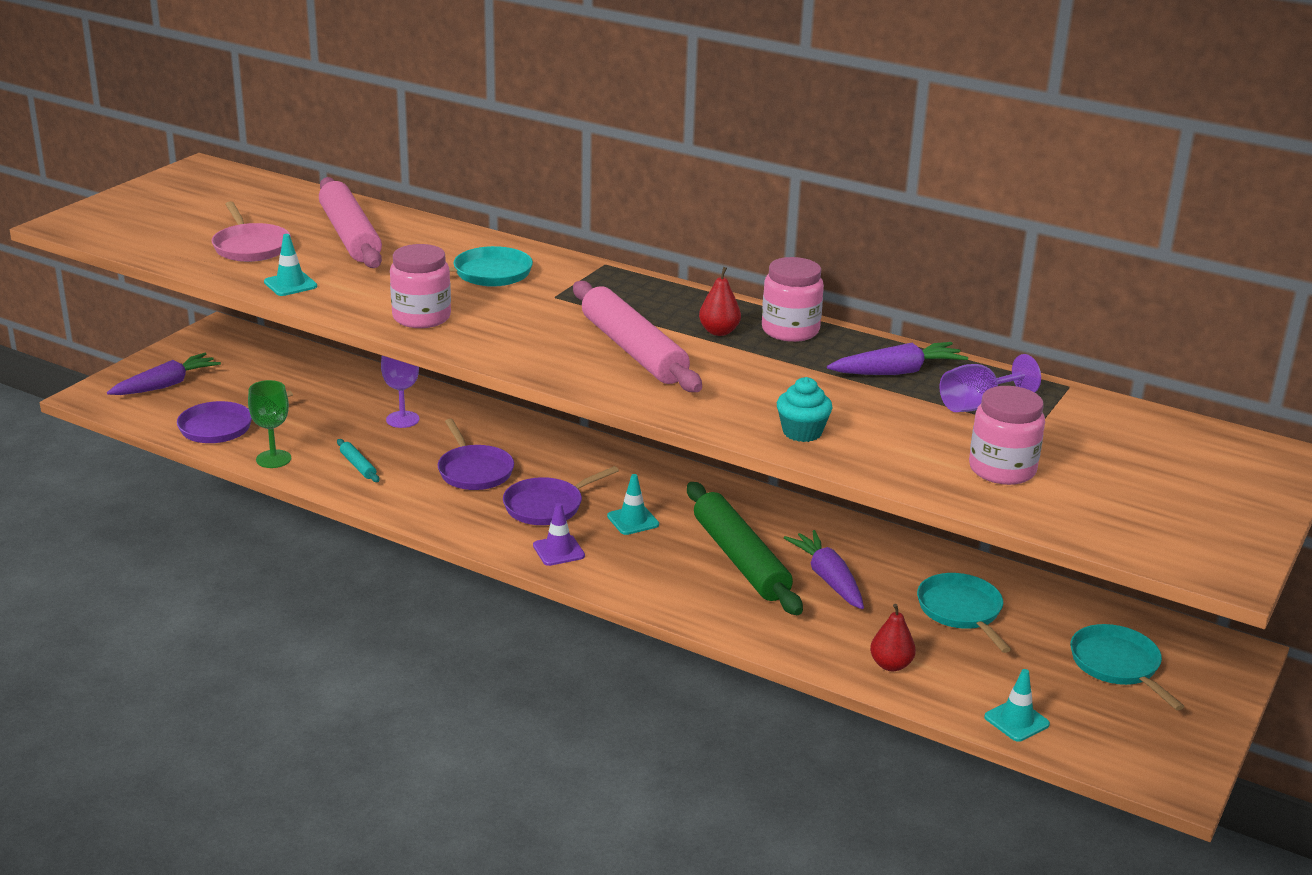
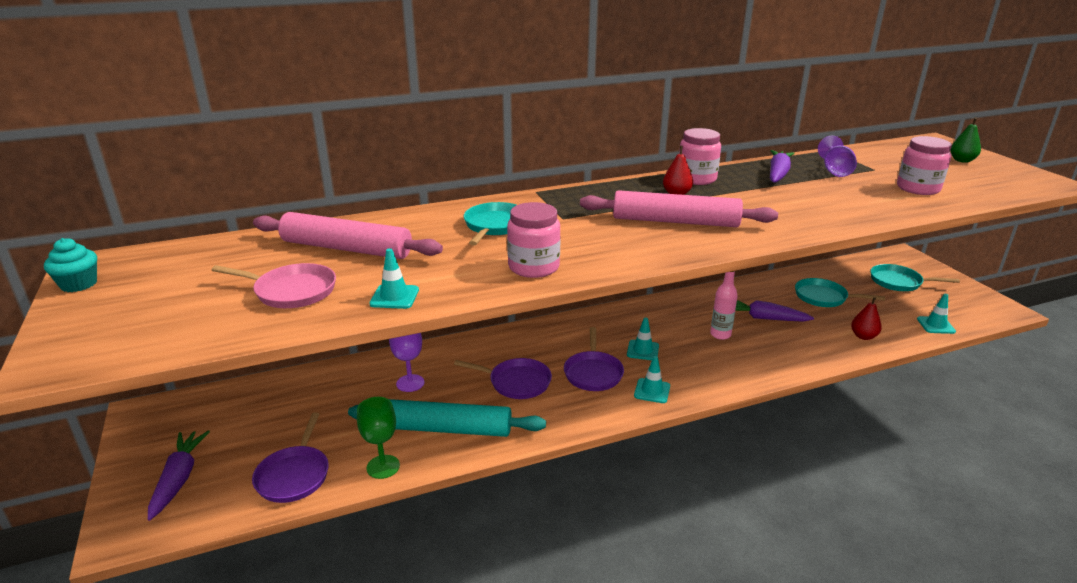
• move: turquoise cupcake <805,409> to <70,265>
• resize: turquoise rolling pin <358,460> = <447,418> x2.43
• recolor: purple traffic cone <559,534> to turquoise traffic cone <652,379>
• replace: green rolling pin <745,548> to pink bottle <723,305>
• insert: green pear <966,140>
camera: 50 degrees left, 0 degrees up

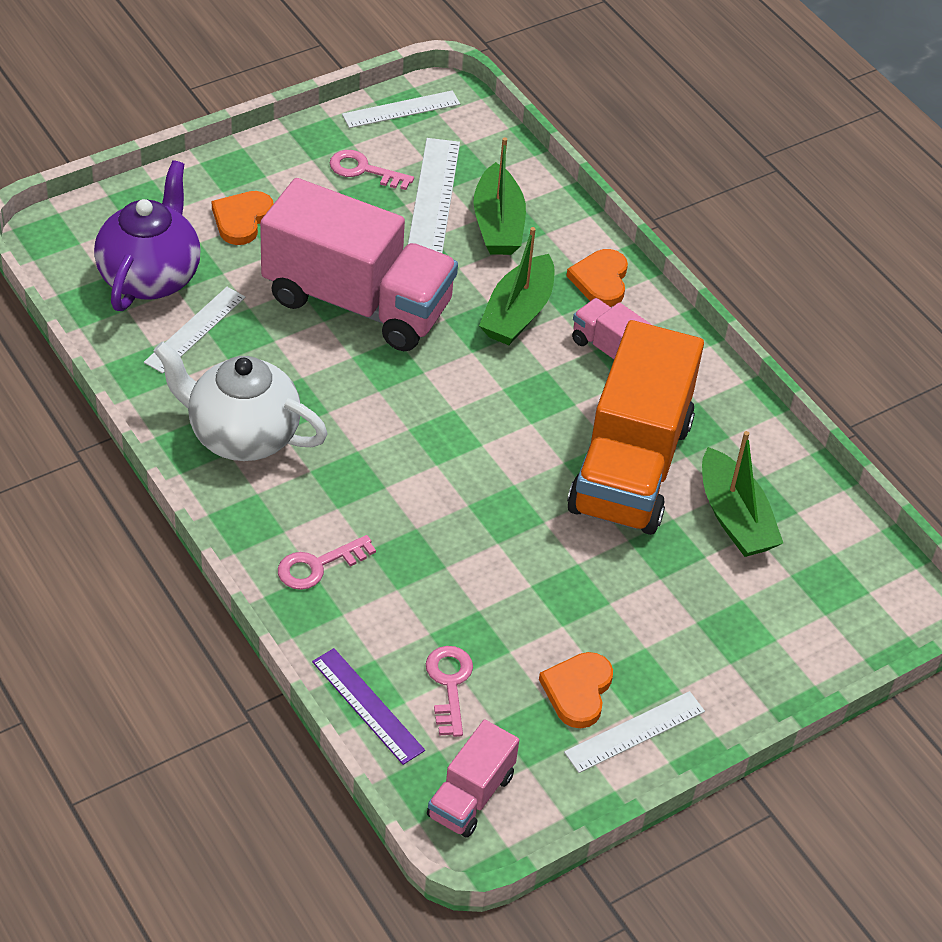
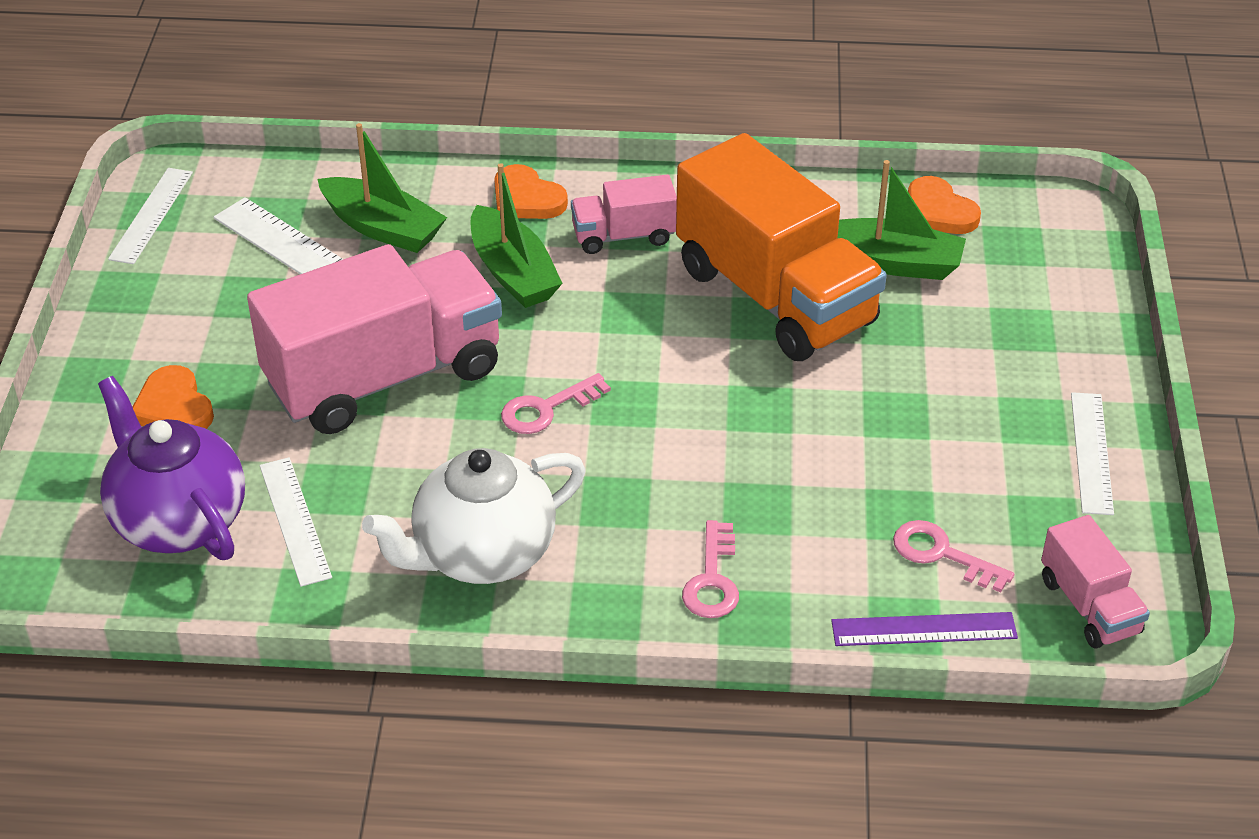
• move: pink key <372,170> to <556,403>
• move: orange heart <576,690> to <944,205>
camera: 50 degrees left, 5 degrees down

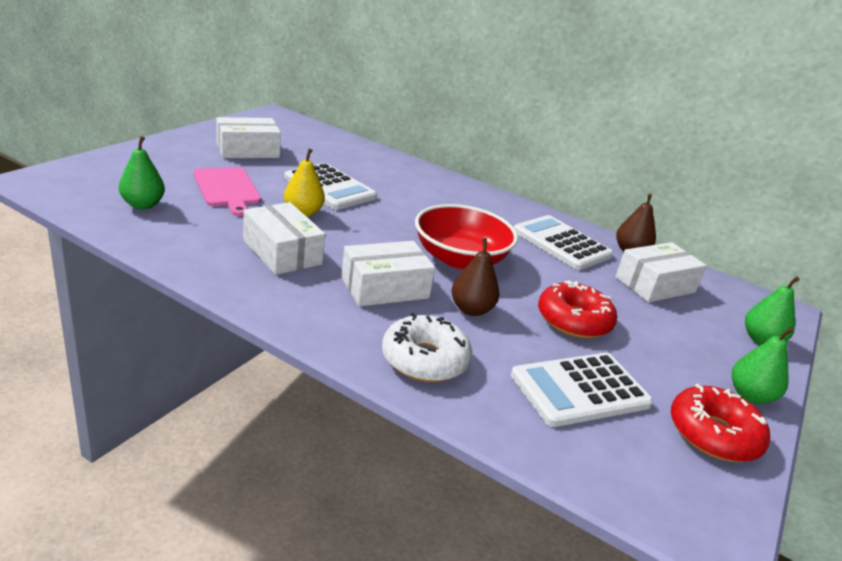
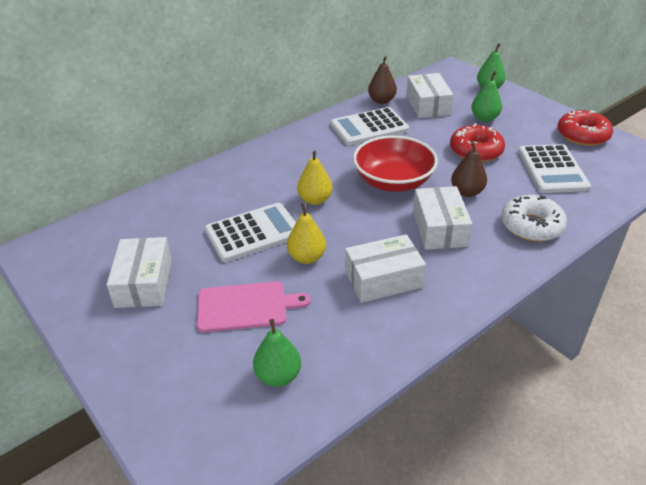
• insert: yellow pear <315,177>
• move: green pear <763,365> to <486,96>
camera: 65 degrees left, 10 degrees up

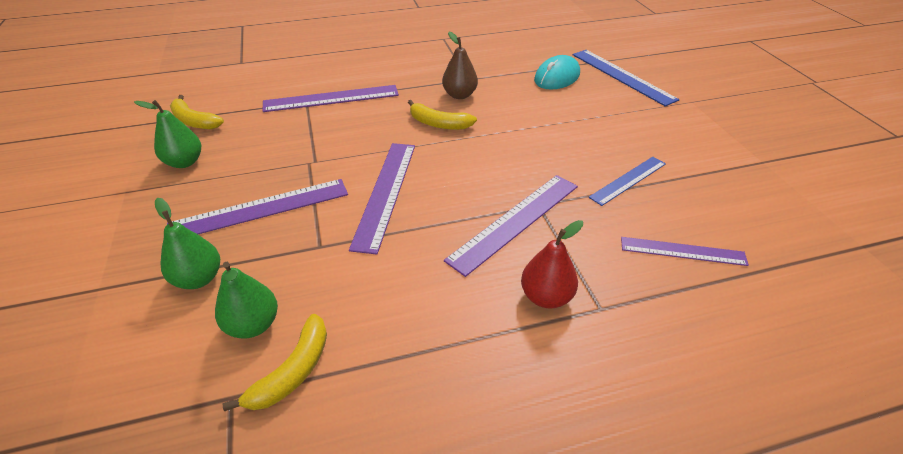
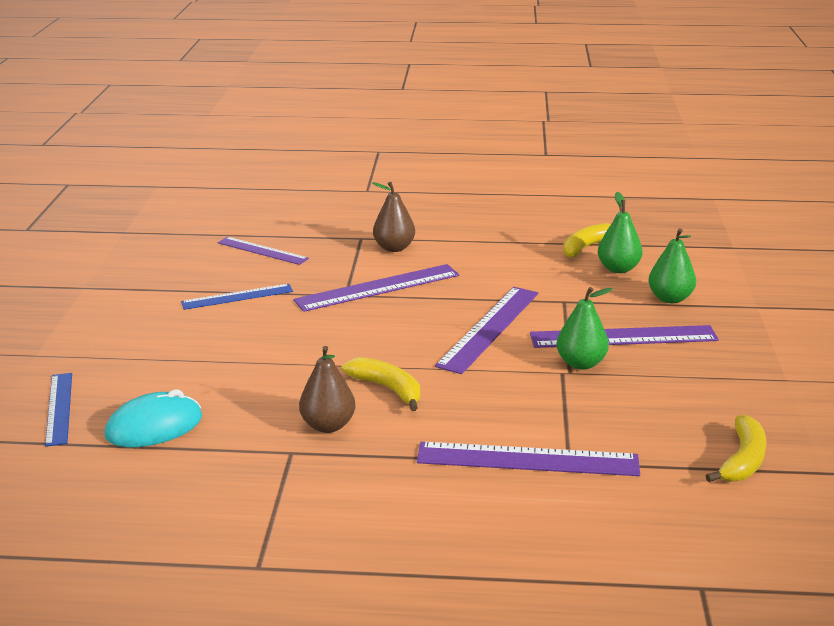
• resize: blue ruler <626,78> = <58,410> x0.64
• recolor: red pear <552,264> to brown pear <394,217>
• move: green pear <167,134> to <585,328>
• rotate: yellow banana <197,112> = <736,448> 60 degrees clockwise
camera: 160 degrees left, 15 degrees down

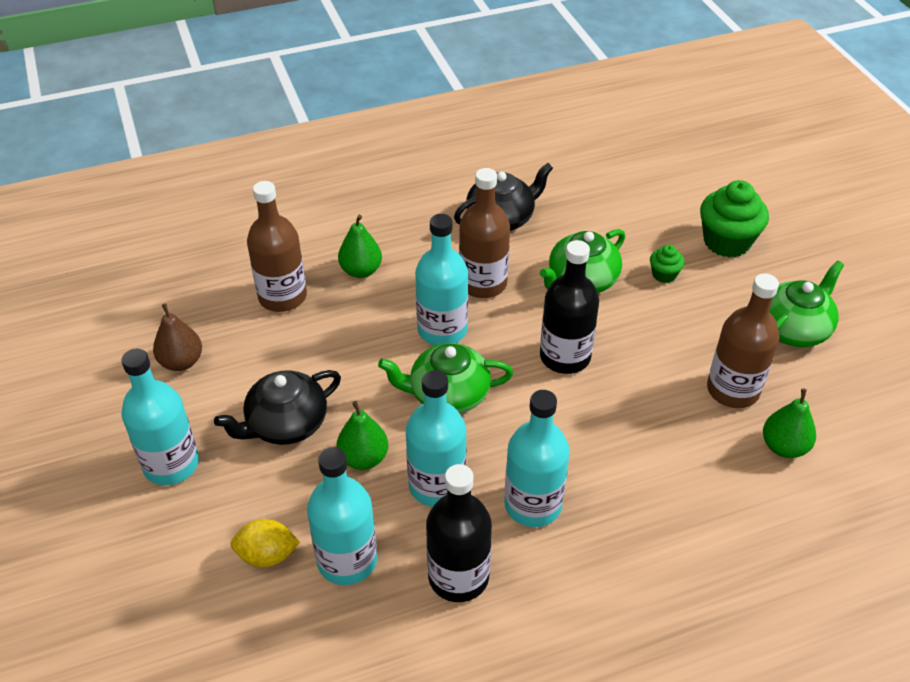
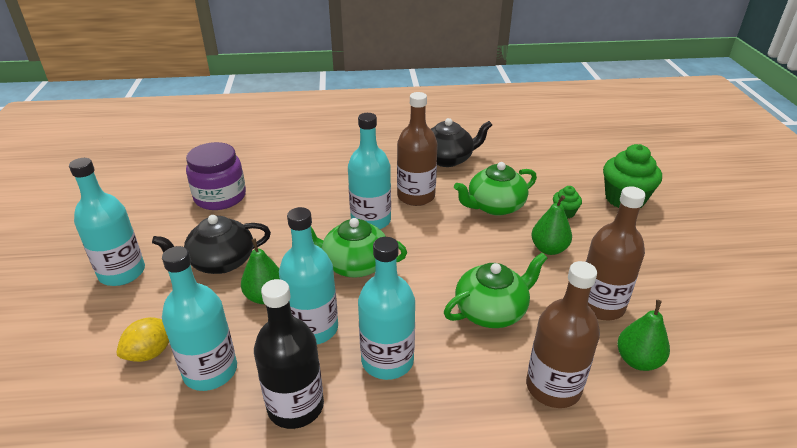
• rotate: yellow lemon <265,543> = <142,339> 60 degrees counterclockwise
• insert: purple jar <216,176>
• move: green teapot <806,303> to <495,290>
• move: brown bottle <277,246> to <563,334>
• move: green pear <360,246> to <551,225>
• delete: brown pear <177,337>
• delete: black bottle <569,307>
camera: 15 degrees right, 10 degrees down

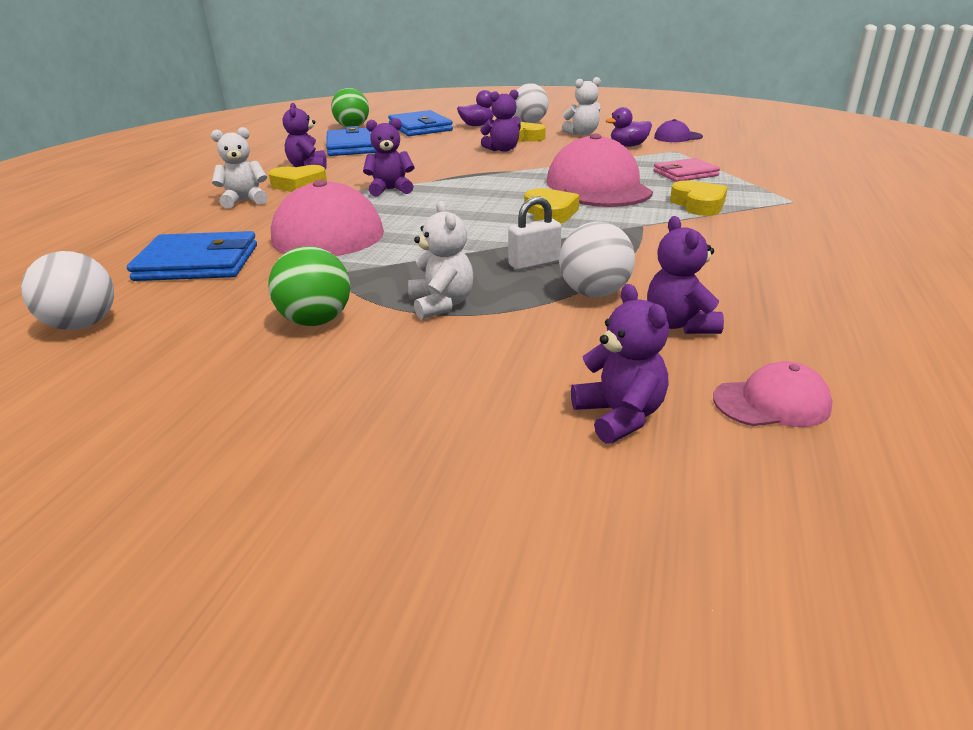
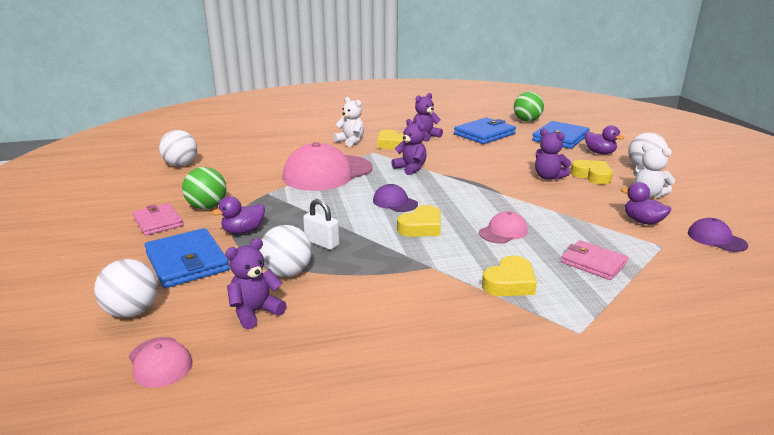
• replace: purple teddy bear <620,364> to white ball <126,288>
• insert: pink wallet <158,219>
• move: blue wallet <192,256> to <187,258>
• replace: white teddy bear <441,260> to purple duck <238,215>
• insert: purple cap <395,198>
• resize: pink cap <599,170> = <503,227> x0.46
camera: 60 degrees right, 5 degrees down

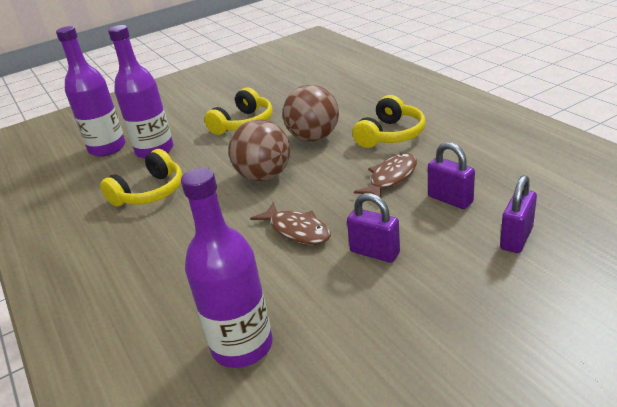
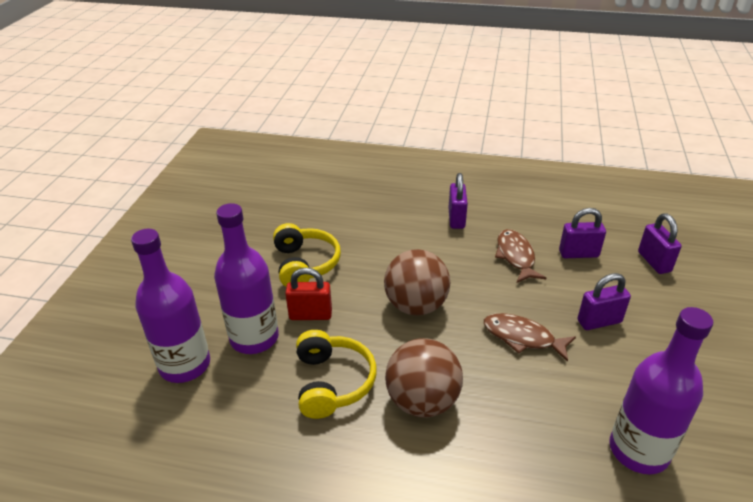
• insert: red padlock <308,294>
• move: brown ball <311,112> to <424,378>
• replace: yellow headphones <388,121> to purple padlock <458,201>
• rotate: brown fish <290,223> = <530,337> 150 degrees counterclockwise
camera: 50 degrees left, 5 degrees up

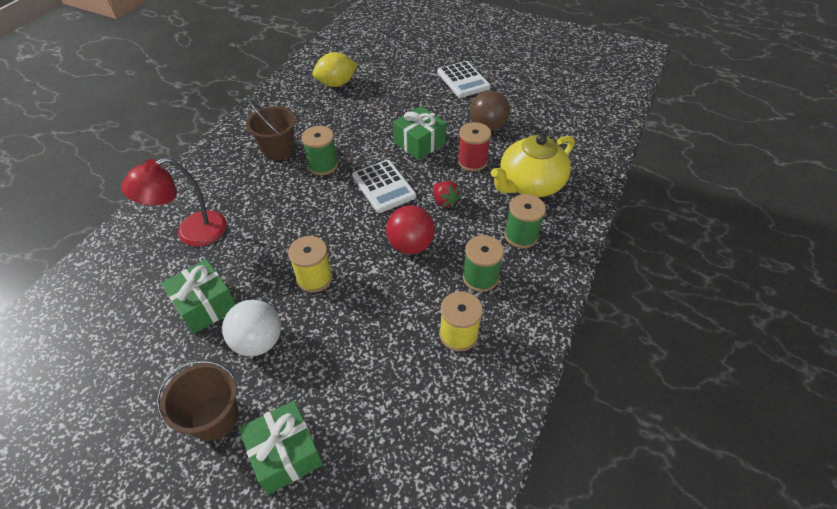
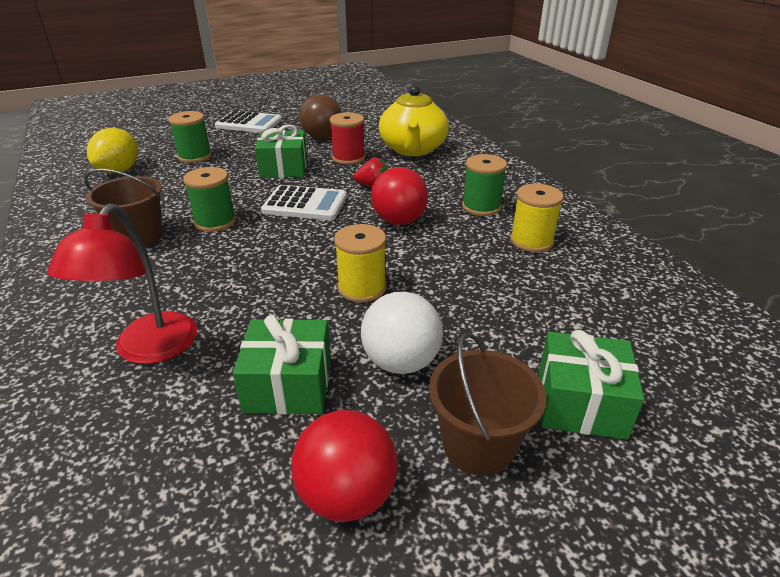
• move: green spool <525,221> to <190,137>
• insert: red ball <344,466>
camera: 50 degrees left, 15 degrees down

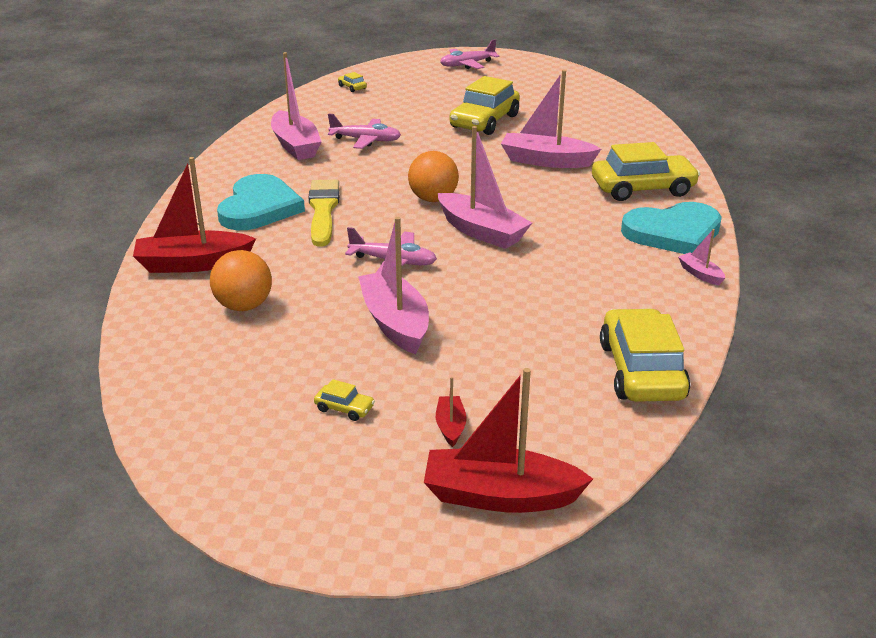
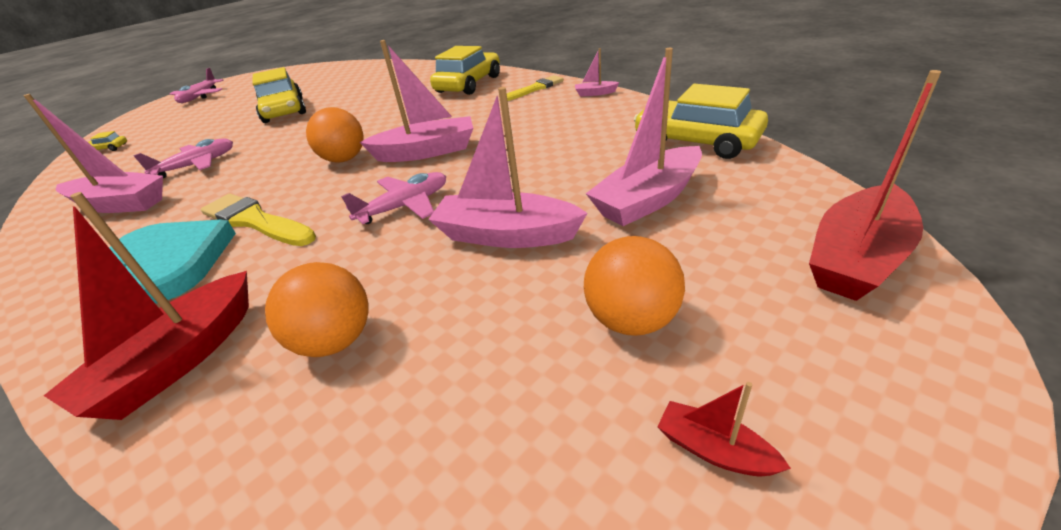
• replace: turquoise heart <671,228> to yellow brush <535,88>
• replace: yellow car <344,400> to orange ball <634,286>
• move: pink boat <551,119> to <644,137>
• move: red boat <451,412> to <724,429>
camera: 50 degrees left, 5 degrees up

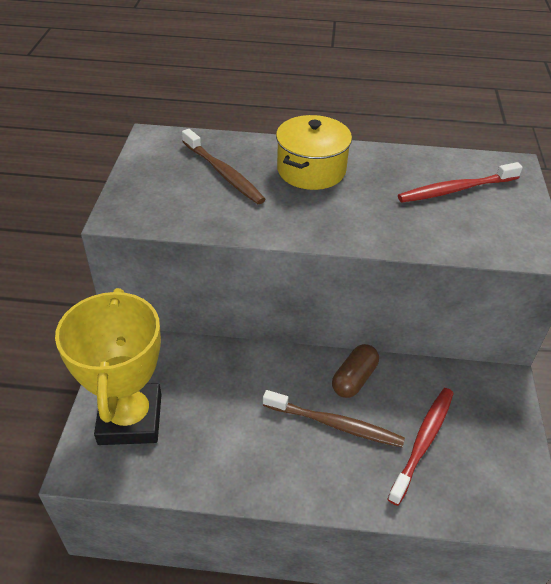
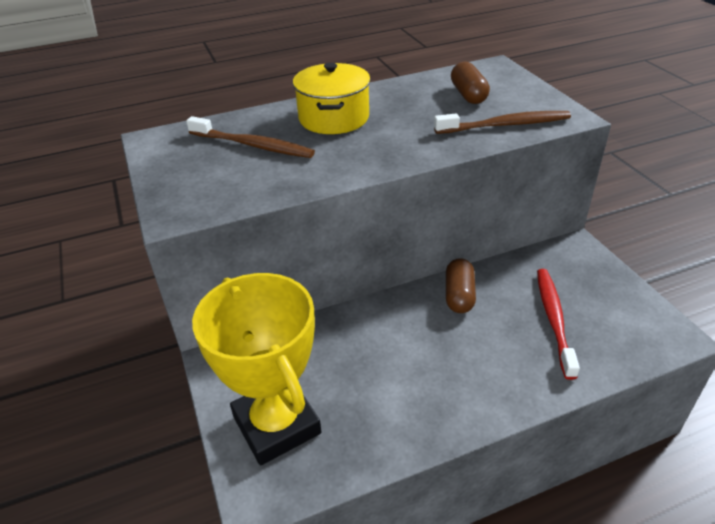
• move: brown toothbrush <334,418> to <502,122>
• replace: red toothbrush <460,182> to brown capsule <470,83>
camera: 25 degrees left, 5 degrees down

